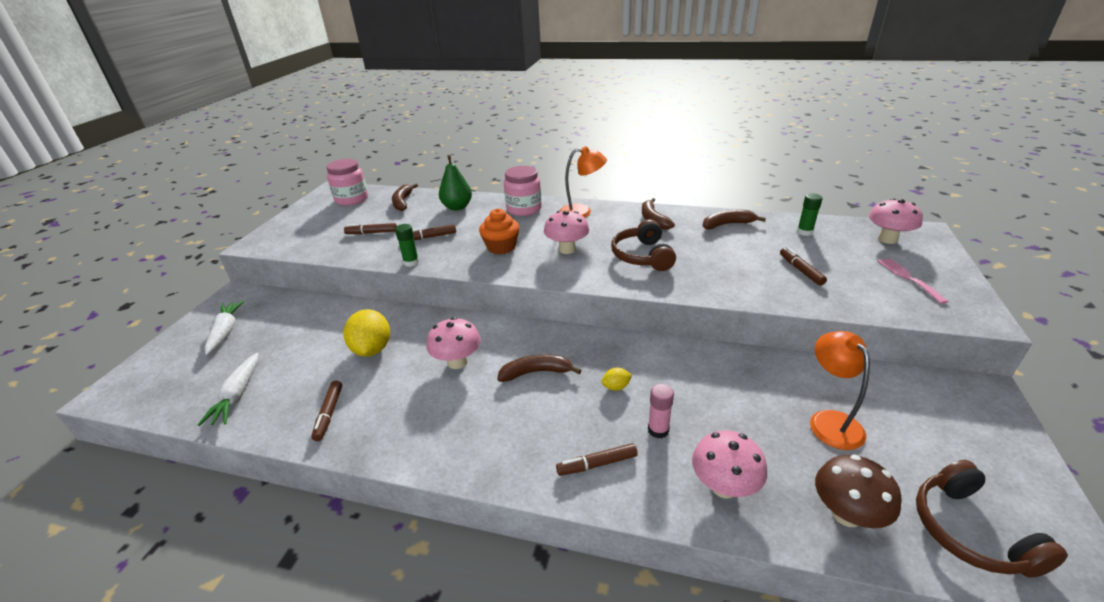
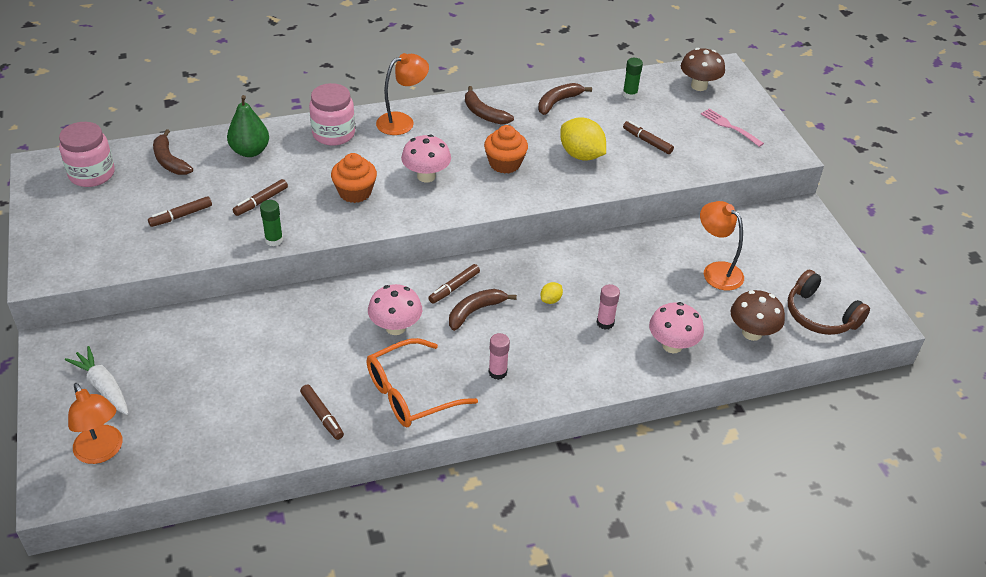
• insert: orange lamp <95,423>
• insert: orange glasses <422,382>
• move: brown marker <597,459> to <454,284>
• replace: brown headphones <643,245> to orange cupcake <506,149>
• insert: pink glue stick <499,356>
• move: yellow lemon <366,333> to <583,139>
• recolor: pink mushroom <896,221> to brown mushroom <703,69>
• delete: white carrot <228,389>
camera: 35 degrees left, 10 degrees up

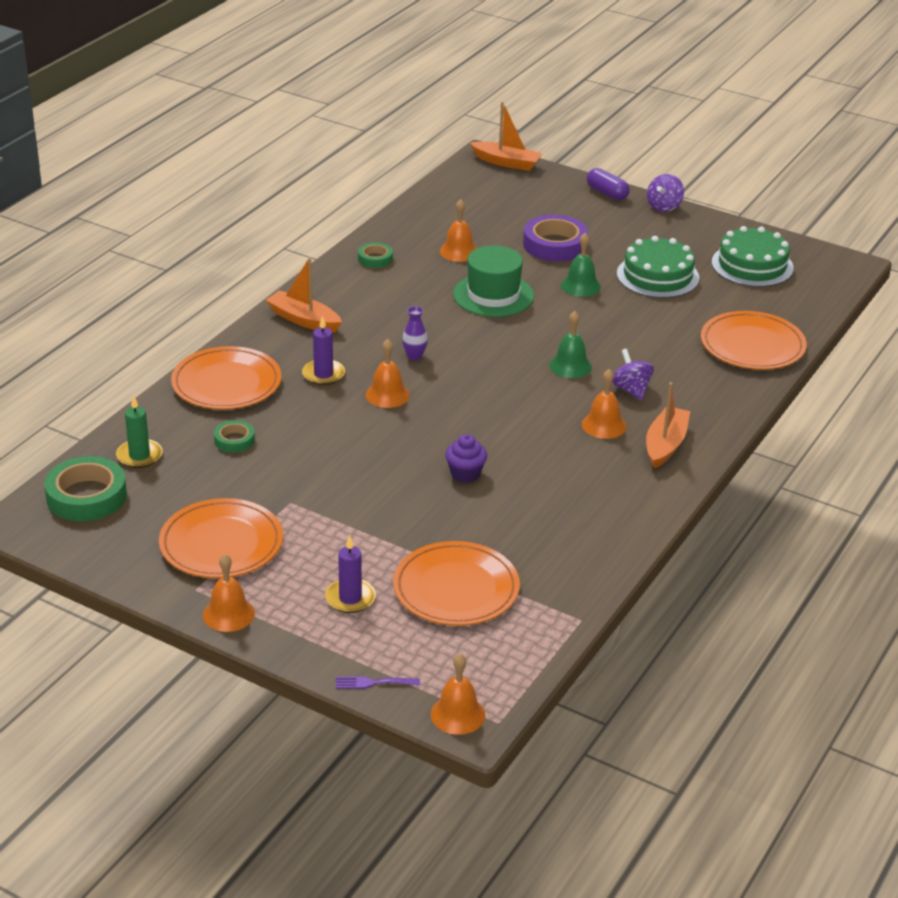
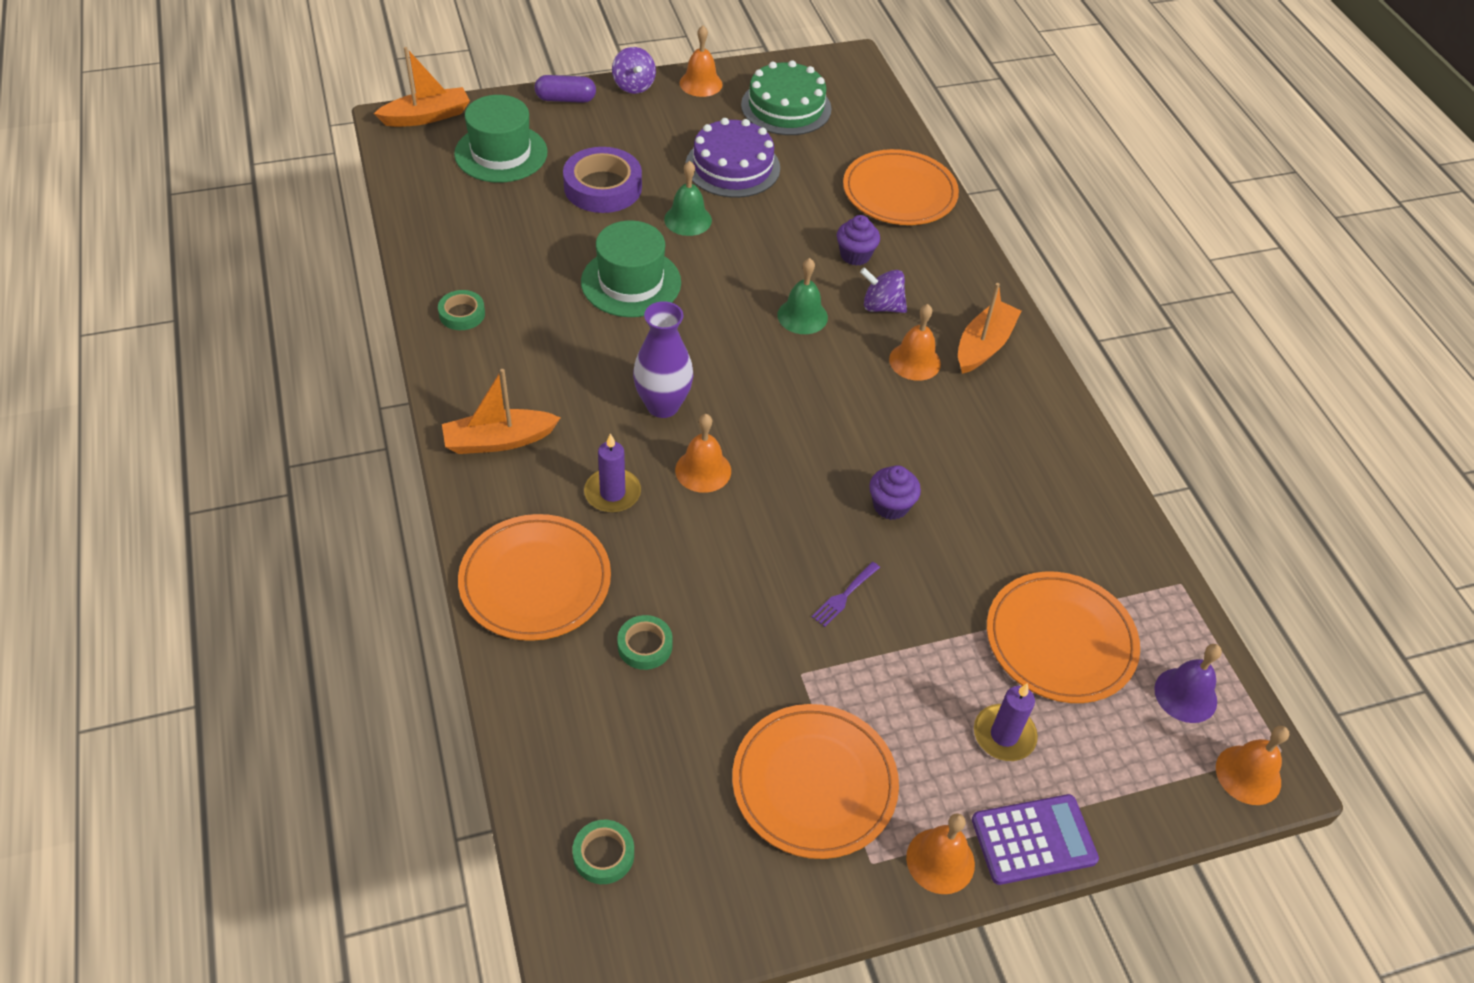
• insert: green hat <501,139>
• resize: green tape <85,488> = <603,852> x0.53
• resize: purple vase <415,333> = <663,359> x1.82
• move: orange bell <458,230> to <701,61>
• recolor: green cake <658,267> to purple cake <733,158>
• move: purple fork <378,683> to <846,594>
• insert: purple cupcake <858,240>
• rotate: orange boat <668,425> = <989,328> 60 degrees clockwise
• insert: purple calculator <1035,839>
• insert: purple bell <1188,683>
• delete: green candle <139,431>
camera: 50 degrees left, 15 degrees up

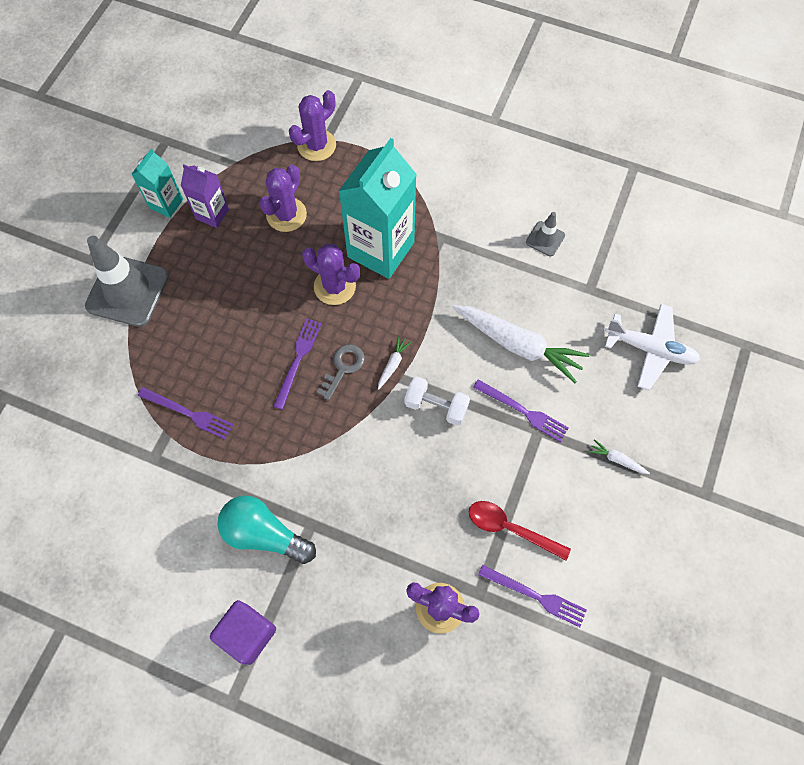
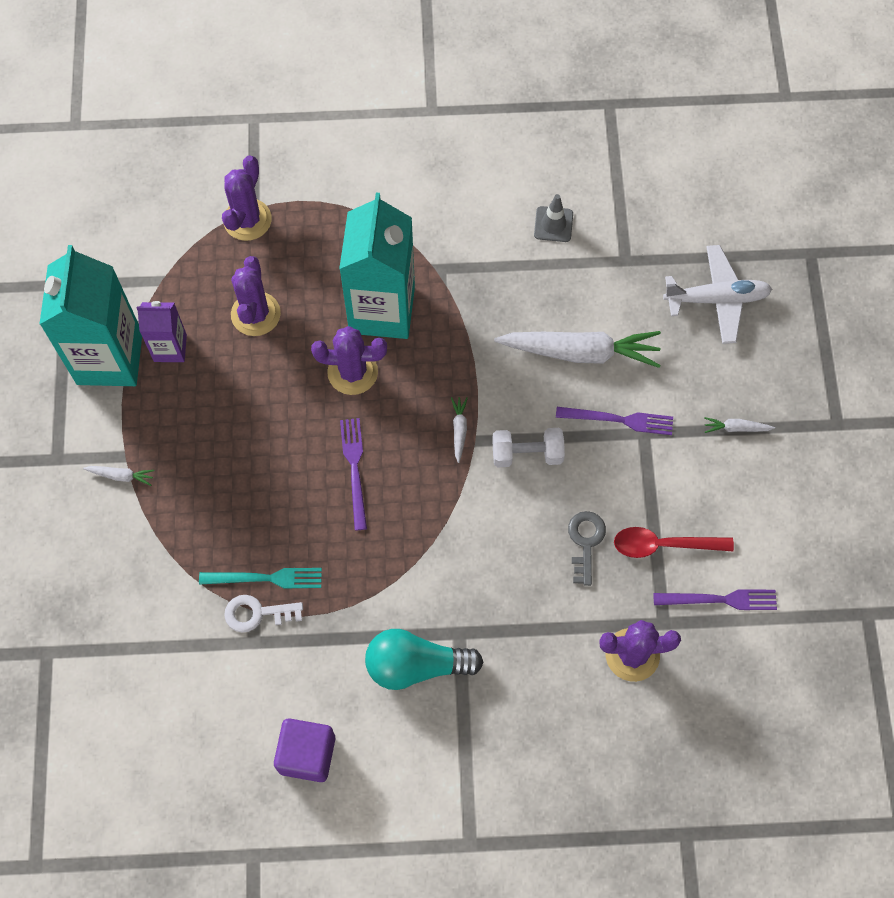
• resize: turquoise carton <157,183> = <90,315> x1.95
• replace: grey traffic cone <127,281> to white carrot <119,476>
• recolor: purple fork <186,413> to turquoise fork <260,578>
• insert: white key <263,613>
• move: purple cube <243,632> to <304,750>
• move: grey key <341,372> to <587,548>
camera: 25 degrees left, 0 degrees up

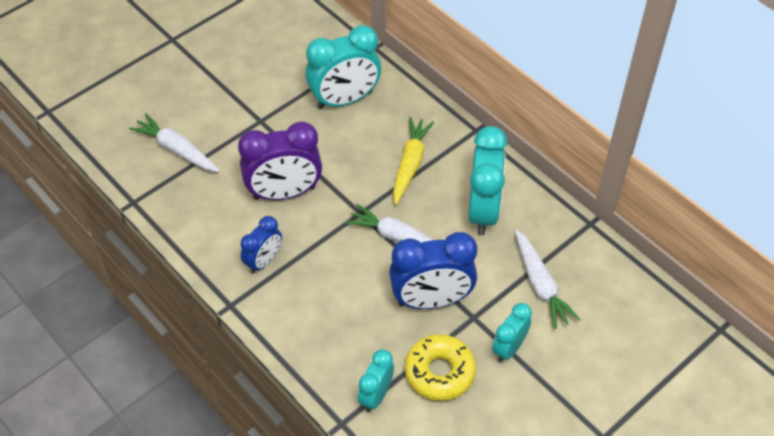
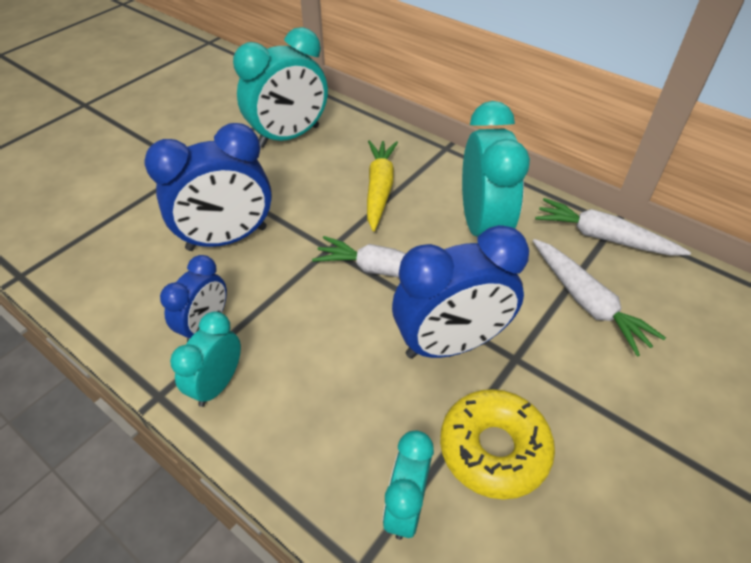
• recolor: purple clock <280,161> to blue clock <208,187>
• move: turquoise clock <512,332> to <205,359>
• move: white carrot <174,142> to <613,227>
camera: 10 degrees left, 5 degrees down

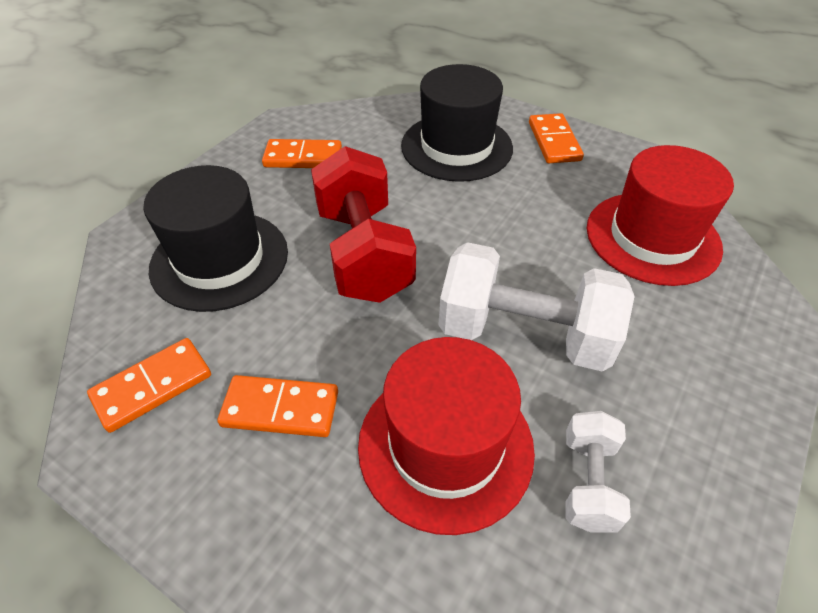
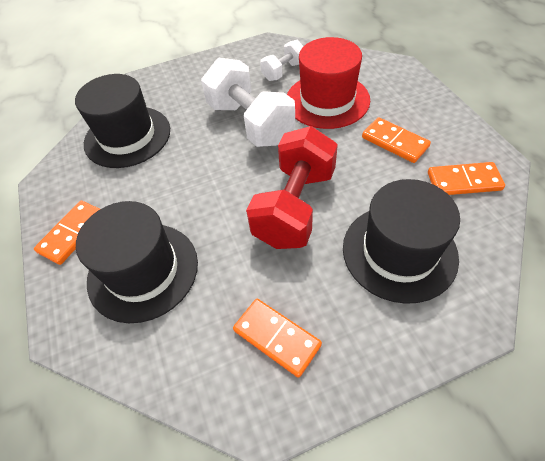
• recolor: red hat <660,215> to black hat <122,121>
camera: 140 degrees left, 5 degrees up

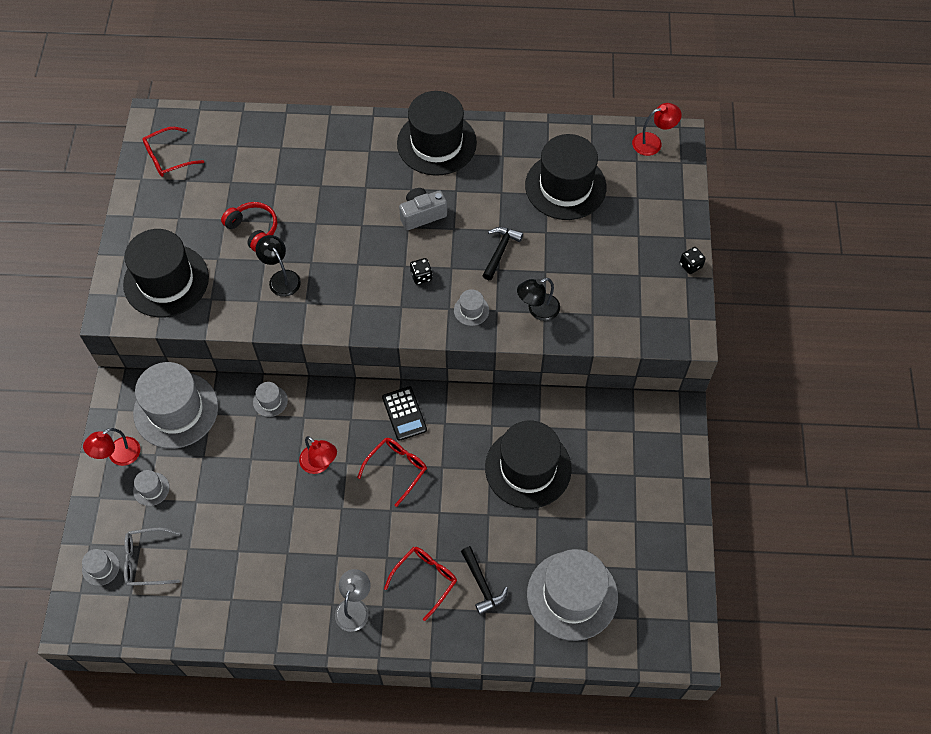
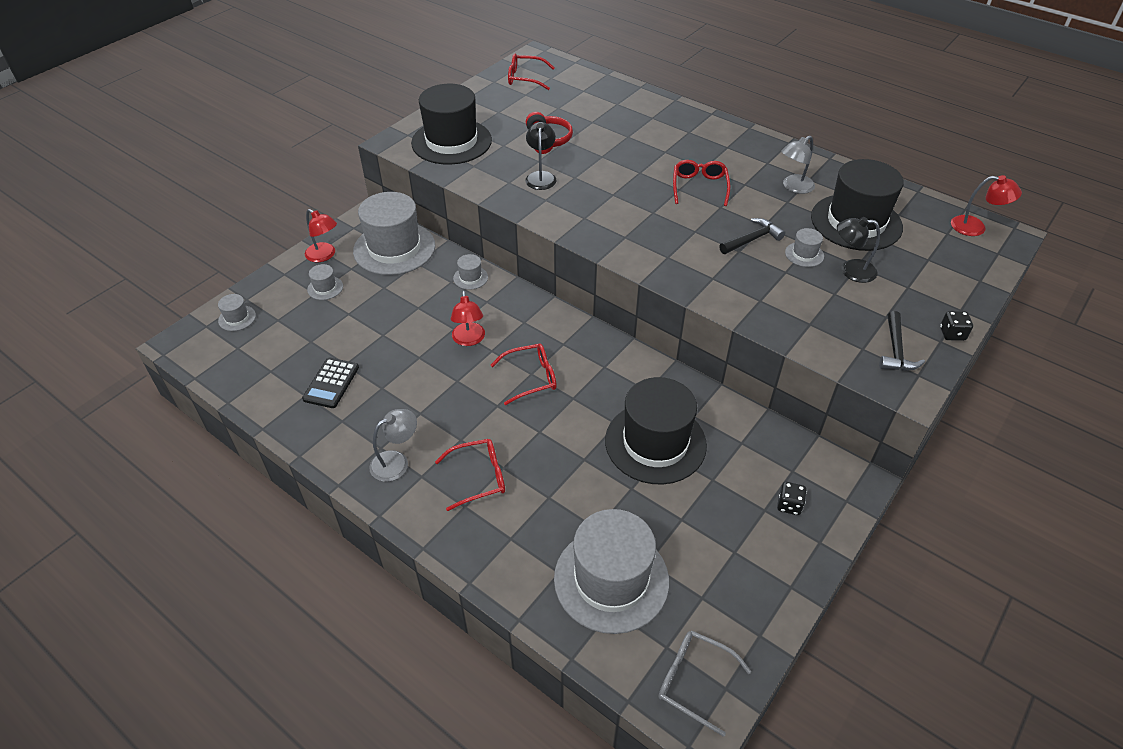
• move: black calculator <404,413> to <330,383>
• rotate: red lamp <111,447> = <321,235> 135 degrees counterclockwise
• move: grey glasses <152,556> to <704,684>
• replace: grey camera <423,209> to red glasses <702,183>
• move: black dice <421,271> to <792,498>
• insert: grey lamp <798,165>
• move: grey hat <471,307> to <804,247>
• move: black lamp <538,299> to <858,250>
• move: black hammer <484,580> to <902,341>
• delete: black hat <437,133>
camera: 35 degrees right, 15 degrees down

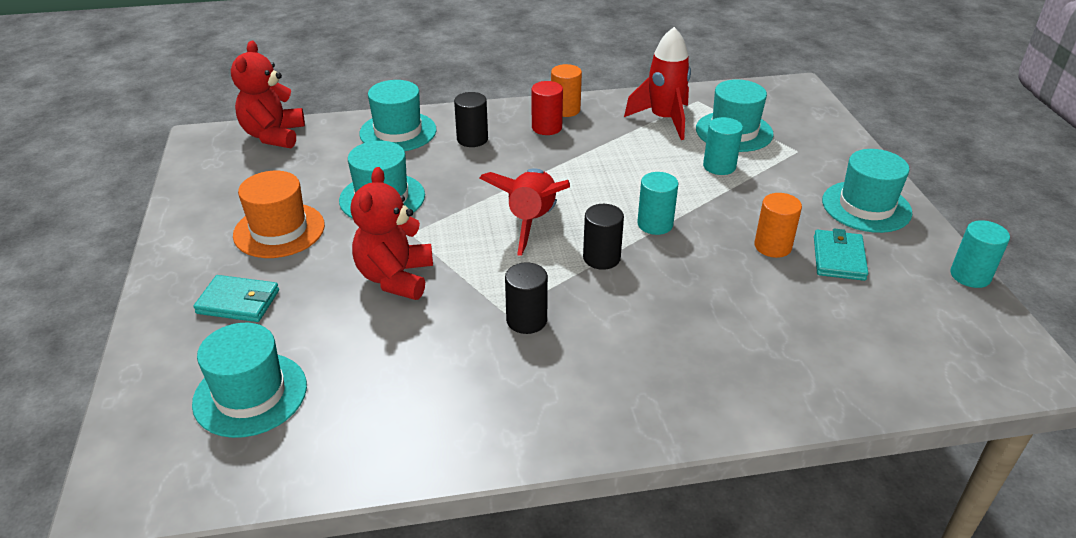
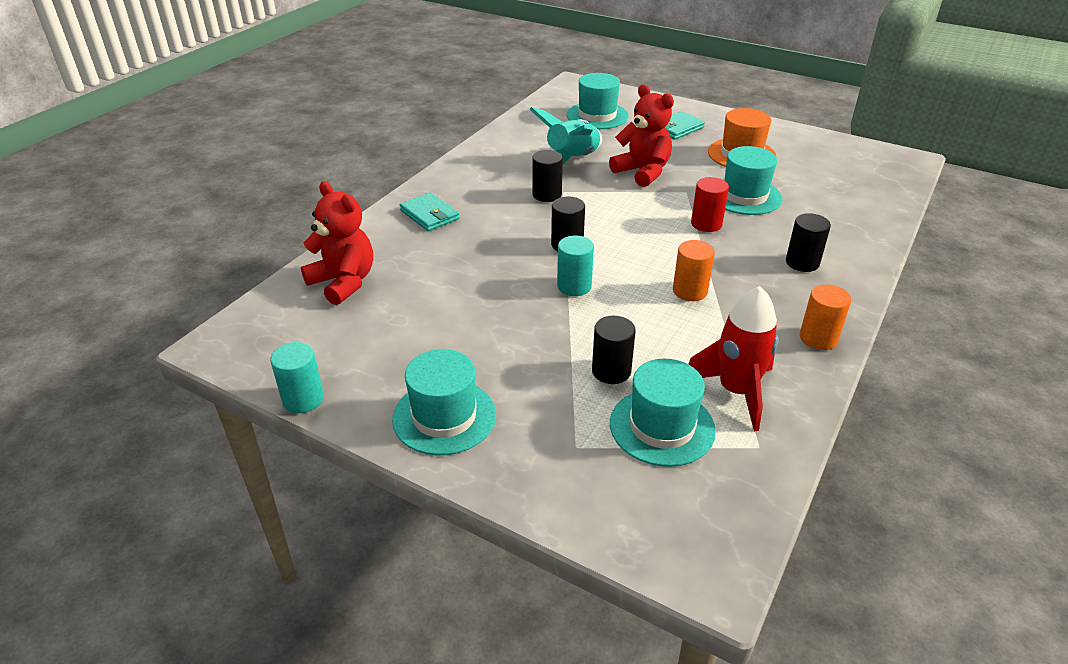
• move: red teddy bear <268,94> to <337,243>
• move: turquoise wallet <841,255> to <429,211>
• insert: turquoise rocket <565,135>
• recolor: turquoise cylinder <723,146> to black cylinder <614,350>
• move: orange cylinder <778,225> to <694,270>
• move: red cylinder <547,108> to <710,204>
• delete: turquoise hat <398,115>
• delete: red rocket <525,212>
camera: 130 degrees right, 0 degrees up

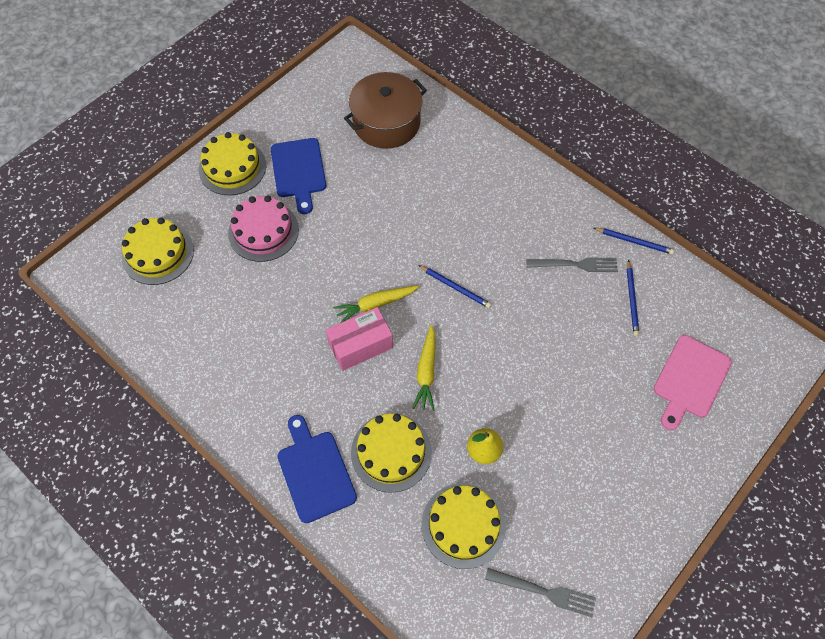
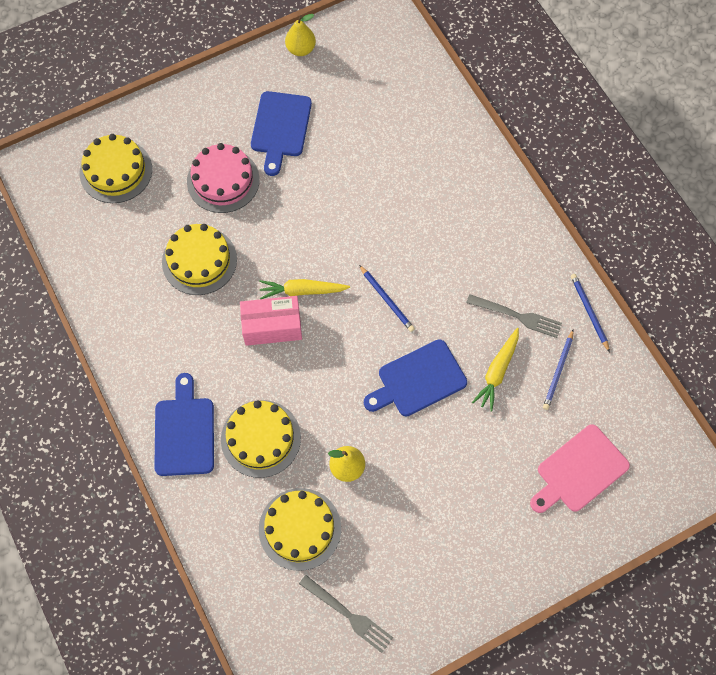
• move: yellow cake <232,163> to <199,259>
• insert: yellow pear <300,35>
• insert: blue cutting board <415,378>
• move: yellow carrot <424,368> to <495,369>
• rotate: blue pencil <634,241> = <590,313> 150 degrees counterclockwise
• delete: brown pot <385,110>
camera: 20 degrees right, 5 degrees up

